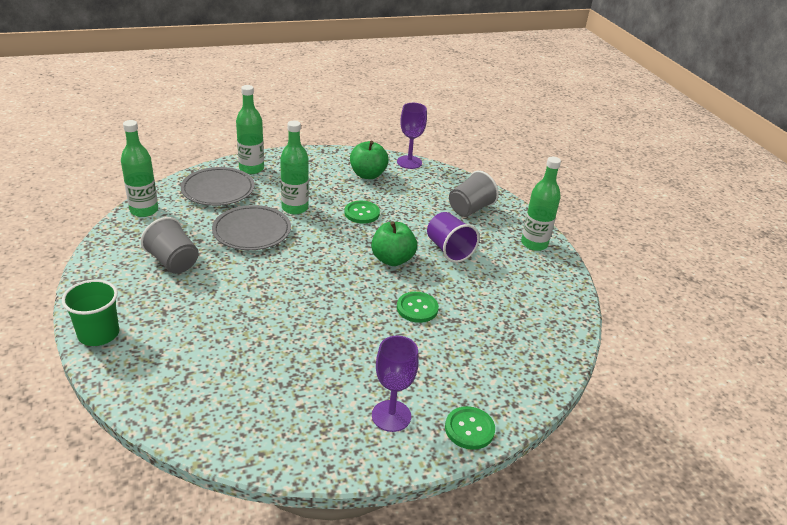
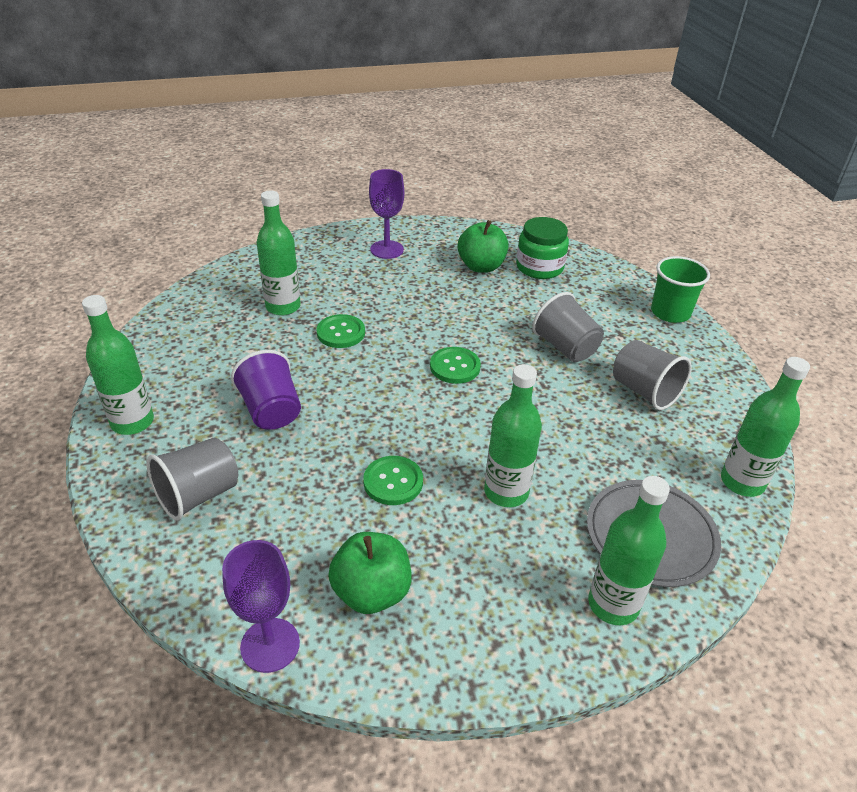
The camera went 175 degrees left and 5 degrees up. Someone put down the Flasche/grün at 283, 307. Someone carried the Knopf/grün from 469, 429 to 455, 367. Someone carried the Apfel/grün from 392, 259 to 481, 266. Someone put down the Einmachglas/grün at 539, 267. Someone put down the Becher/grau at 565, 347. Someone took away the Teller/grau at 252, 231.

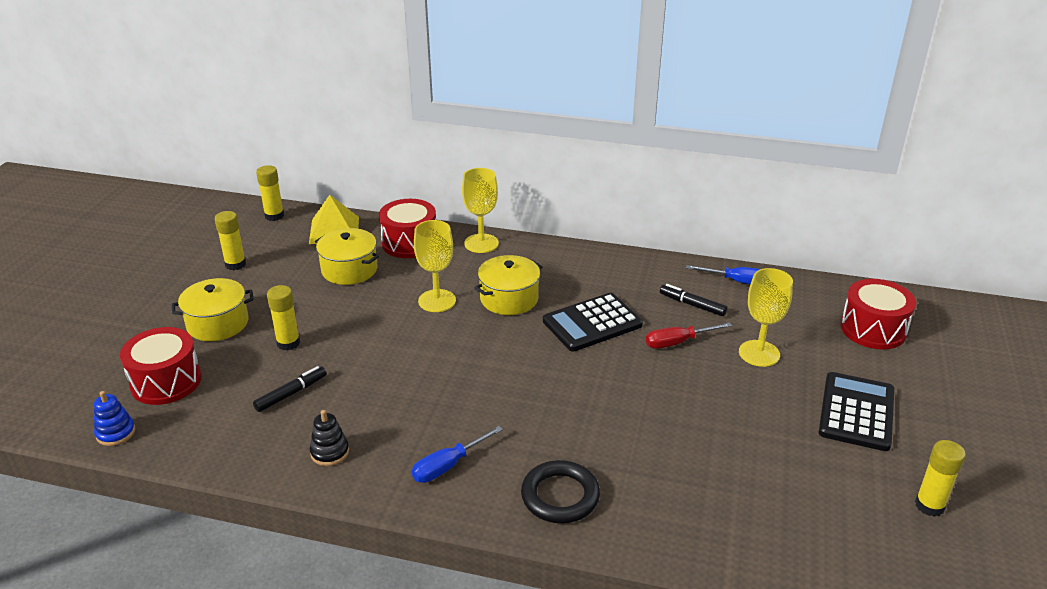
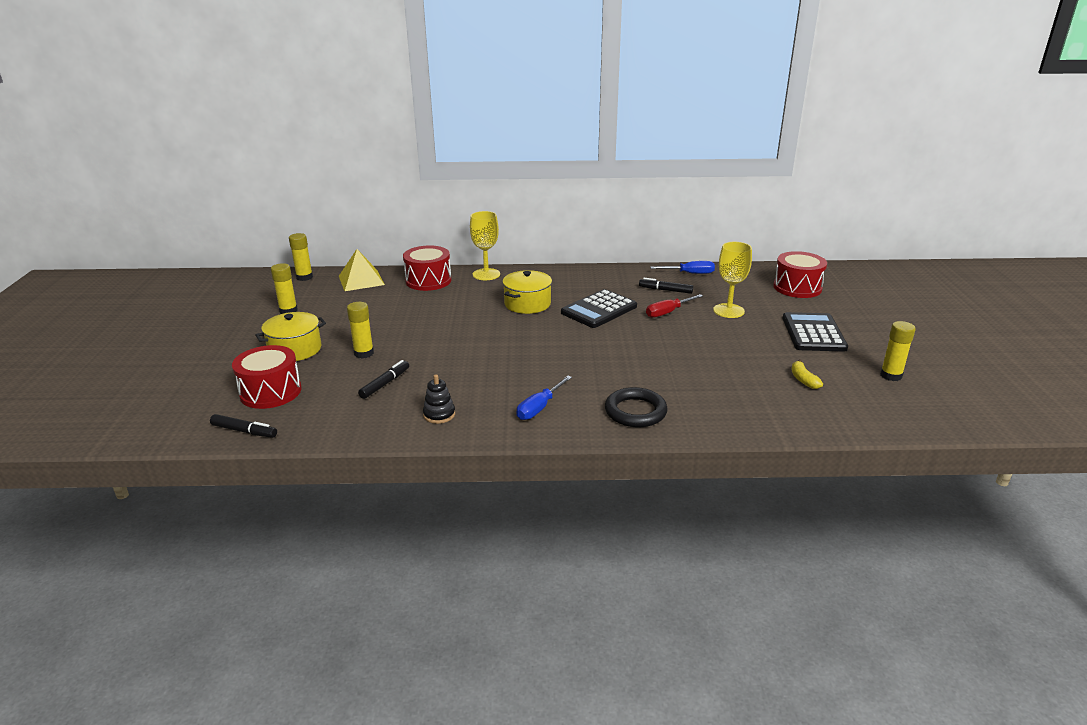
The camera went 15 degrees left and 5 degrees down. Someone swapped the Stapelspielzeug/blau at 116, 433 for the Filzstift/schwarz at 244, 431. Someone put down the Banane/gelb at 803, 380. Someone took away the Kochtopf/gelb at 349, 270. Someone took away the Kelch/gelb at 437, 301.

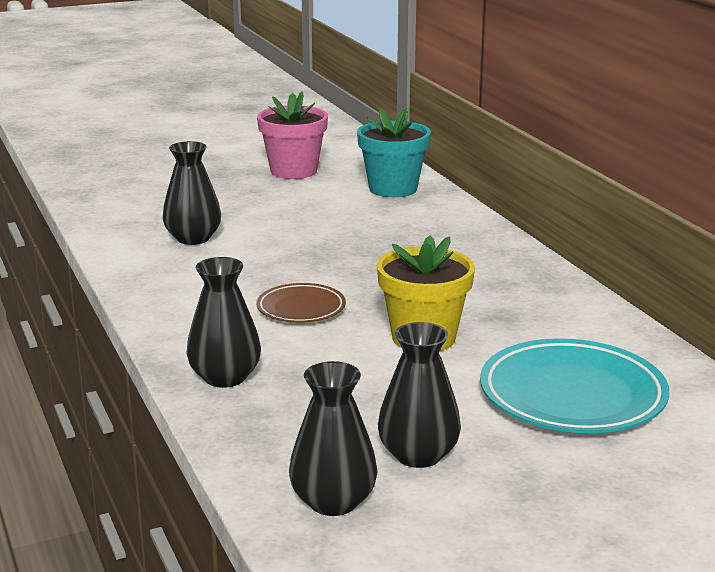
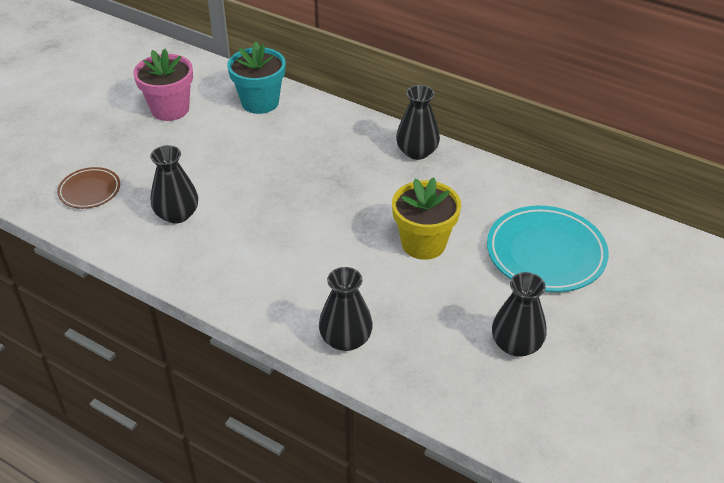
The camera went 35 degrees left and 20 degrees up. Someone carried the Teller/braun from 301, 308 to 90, 191. Someone carried the Vase/schwarz from 333, 501 to 417, 152.

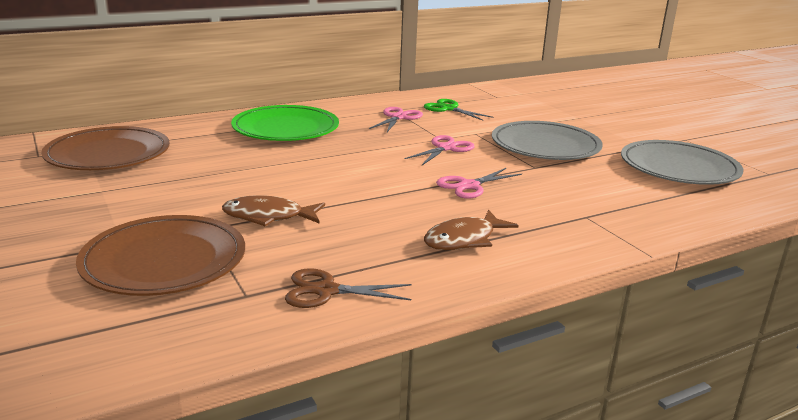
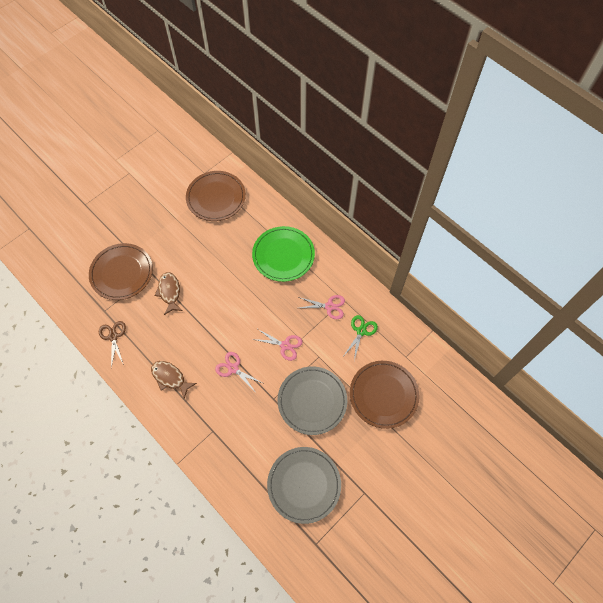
The camera went 75 degrees right and 40 degrees up. Someone put down the Teller/braun at 383, 395.

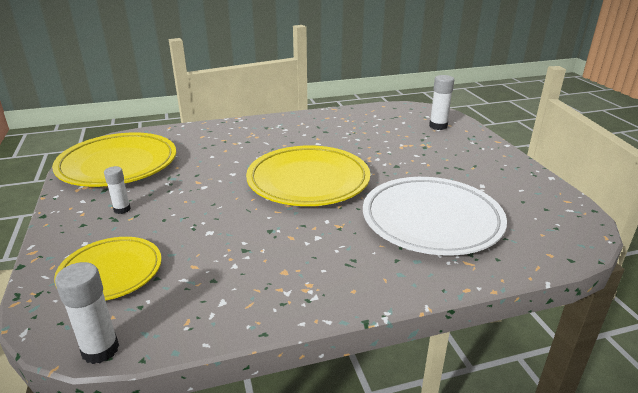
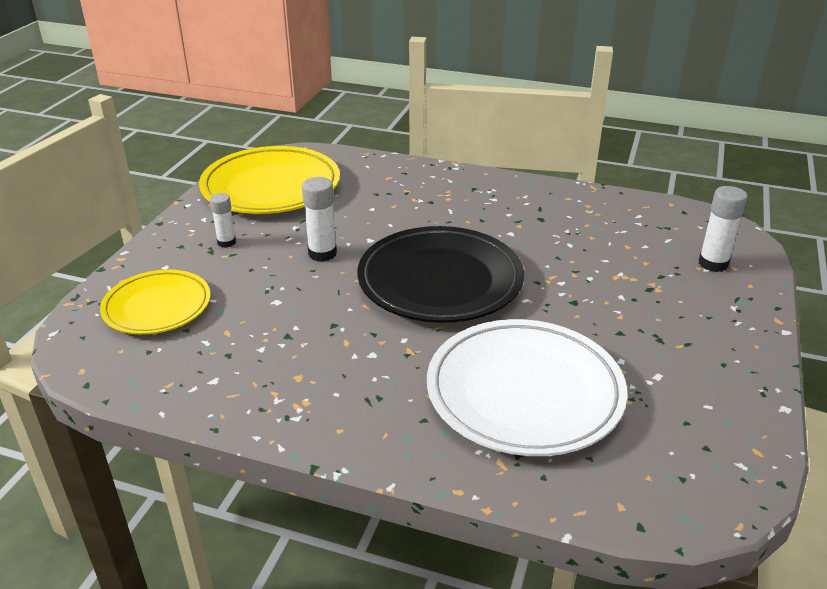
The camera went 35 degrees right and 5 degrees up. Someone carried the Klebestift/weiß from 100, 350 to 322, 253. Someone repainted the Teller/gelb at 308, 181, which became the Teller/schwarz at 440, 281.

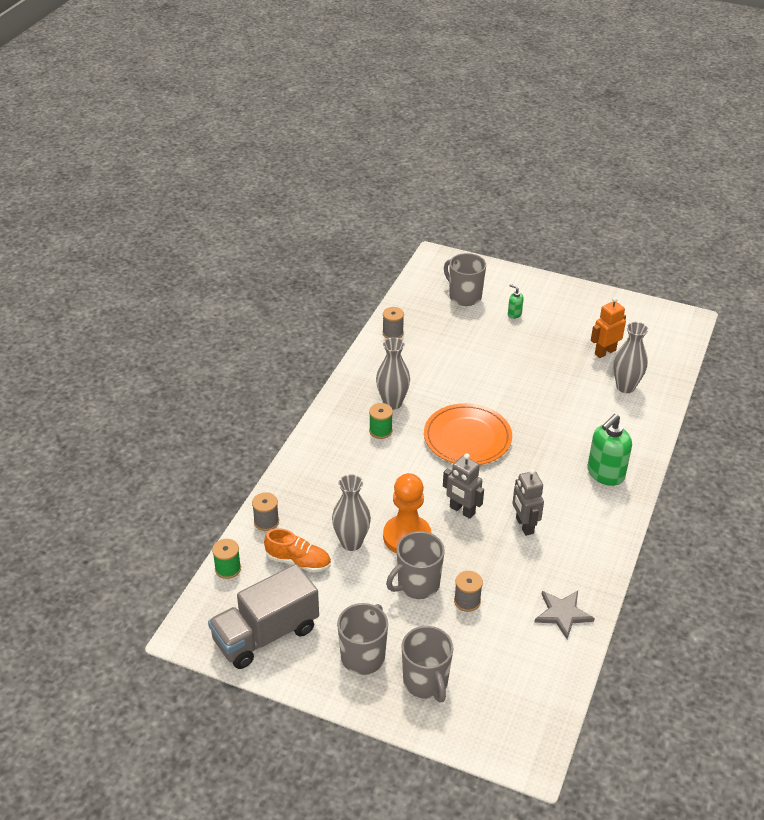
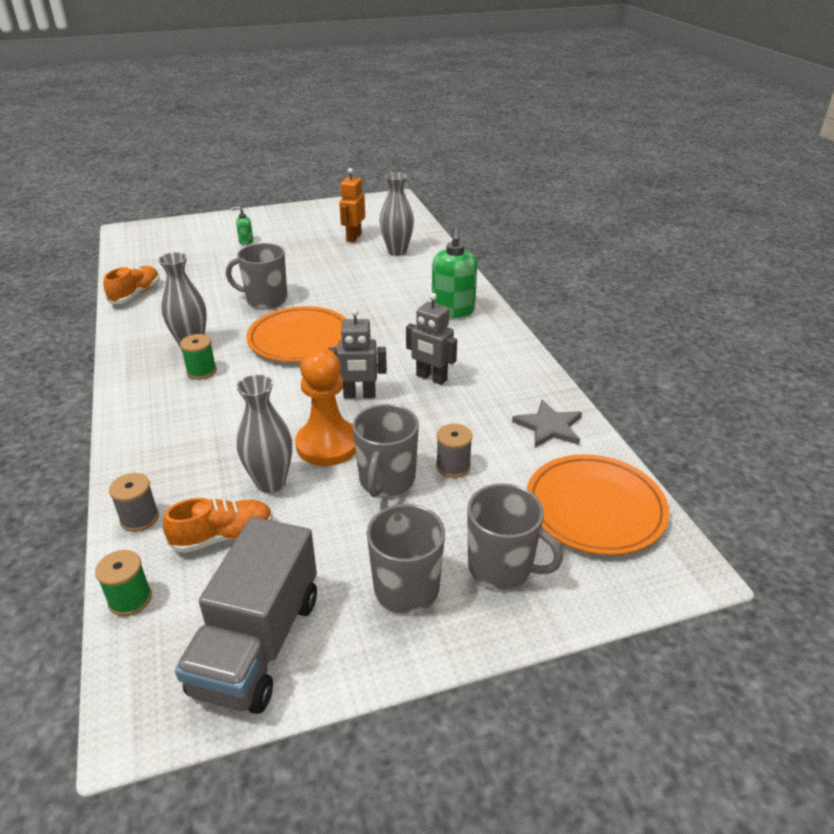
The camera went 40 degrees left and 5 degrees down. Someone swapped the Garnrolle/grau at 393, 333 for the Schuh/orange at 136, 294. Someone carried the Tasse/grau from 464, 296 to 265, 300. Someone put down the Teller/orange at 595, 508.

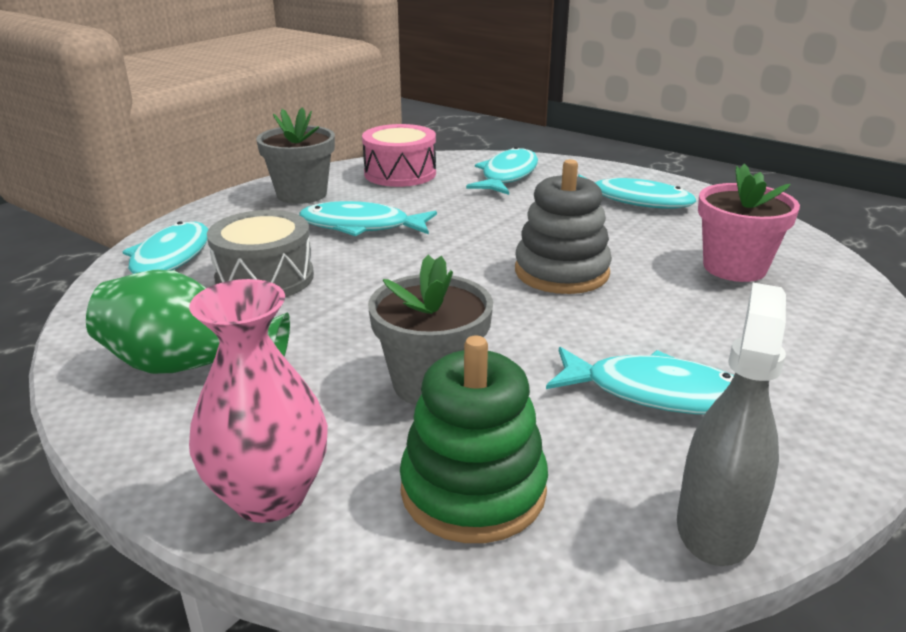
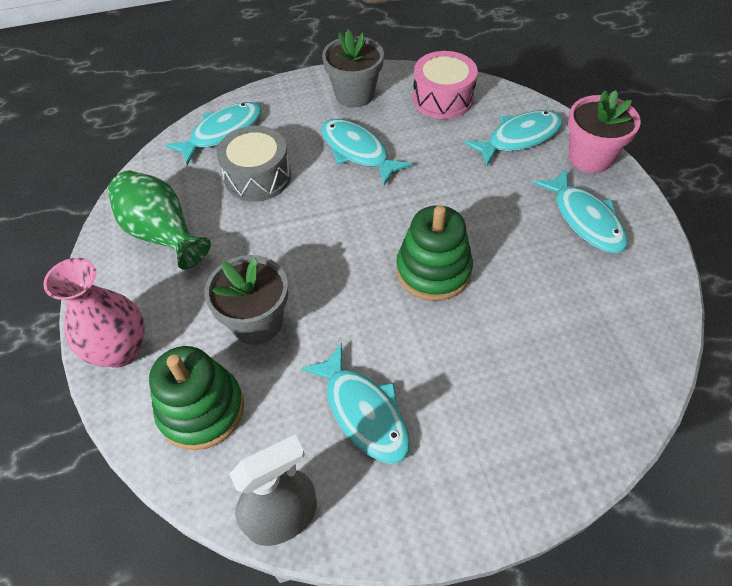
The camera went 40 degrees right and 25 degrees up. Someone repainted the Stapelspielzeug/grau at 561, 272, which became the Stapelspielzeug/grün at 433, 270. Someone carried the Blumentopf/rosa from 734, 267 to 590, 157.

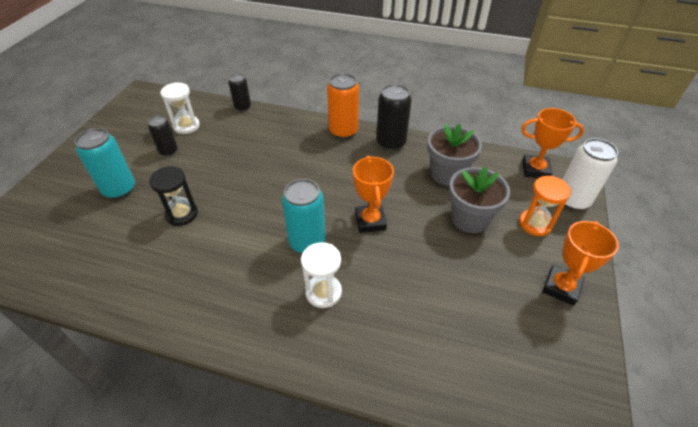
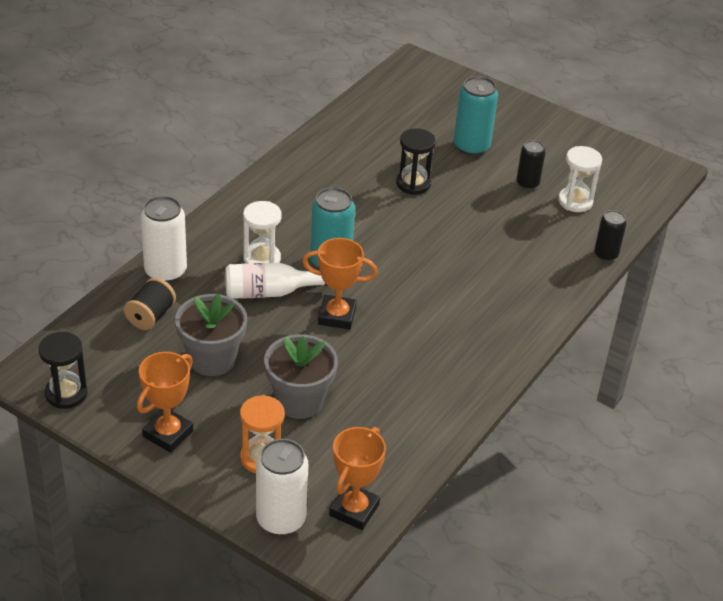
The camera went 105 degrees right and 5 degrees down. Someone put down the Sanduhr/schwarz at 66, 393. Someone put down the Garnrolle/schwarz at 150, 316. Someone rotated the Pokal/orange at 561, 287 by 75 degrees clockwise. Someone put down the Dose/weiß at 165, 271. Someone carried the Blumentopf/grau from 447, 174 to 212, 359. Someone put down the Flasche/weiß at 271, 292. Someone took away the Dose/orange at 343, 131. Someone took away the Dose/schwarz at 391, 143.

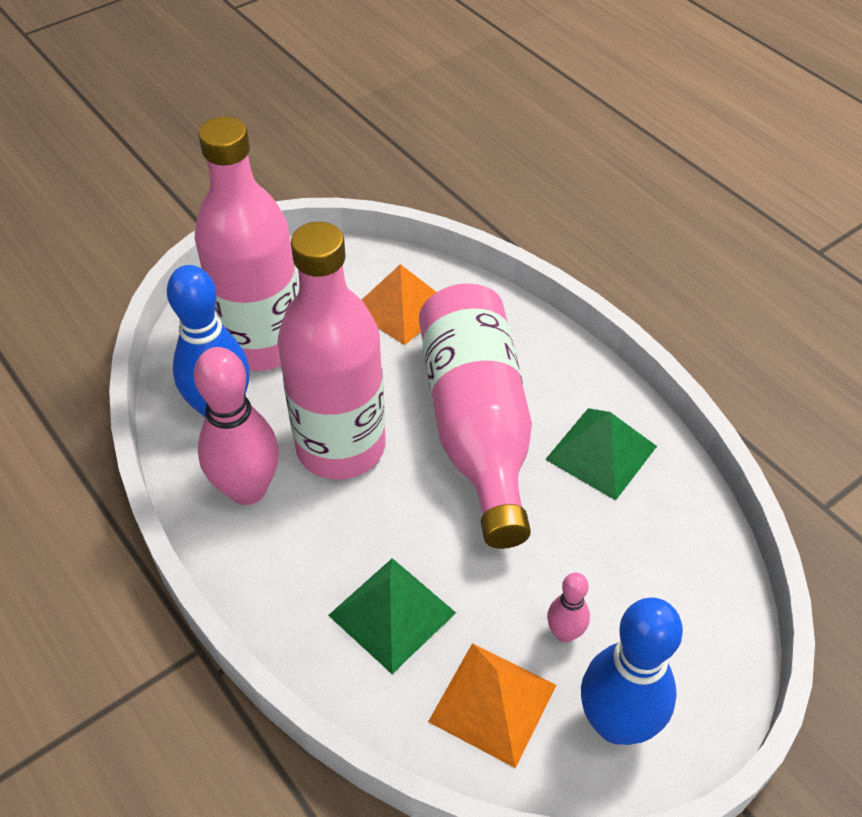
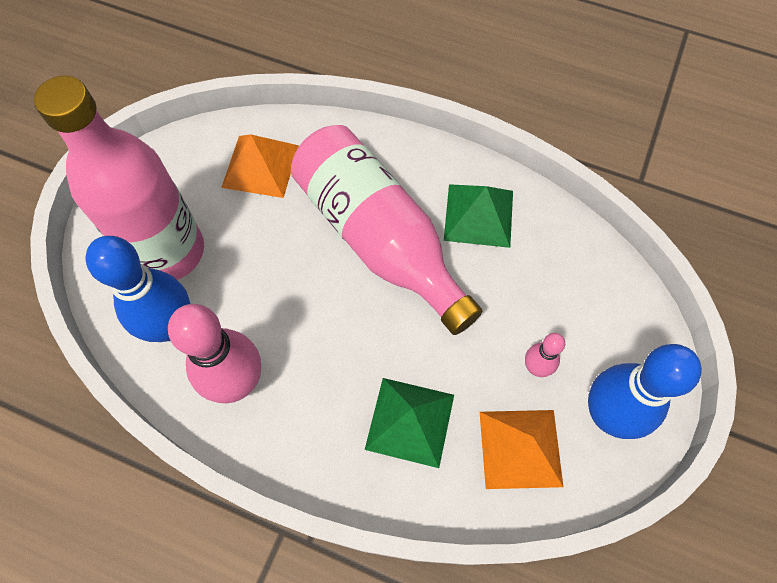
The camera went 30 degrees left and 15 degrees up. Someone took away the Flasche/rosa at 341, 447.

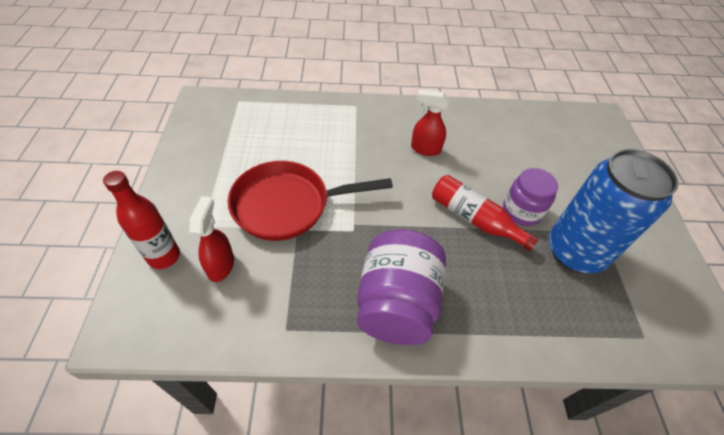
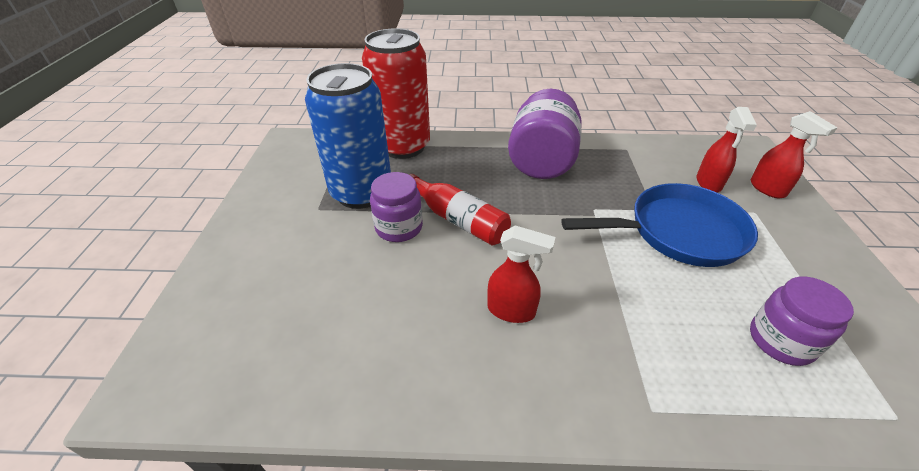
The camera went 175 degrees left and 10 degrees down. Someone put down the Dose/rot at 403, 146. Someone repainted the Pfanne/rot at 287, 205, which became the Pfanne/blau at 678, 232. Someone put down the Einmachglas/lila at 781, 341. Someone swapped the Flasche/rot at 164, 256 for the Sprühflasche/rot at 768, 189.

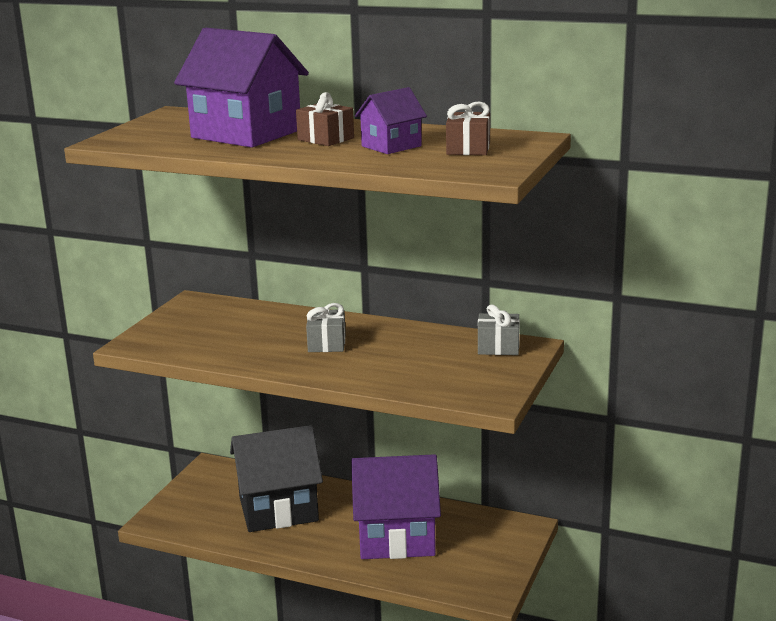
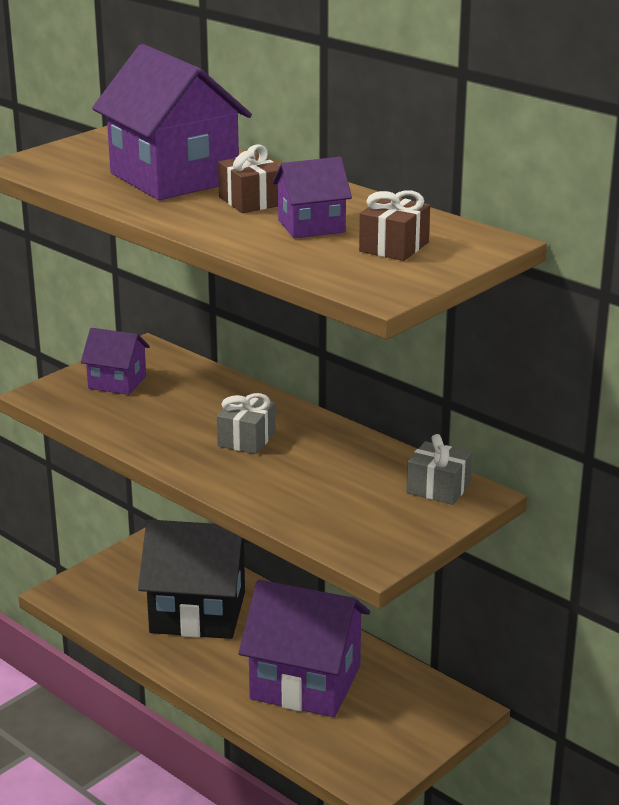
The camera went 20 degrees right and 5 degrees up. Someone put down the Haus/lila at 117, 382.

